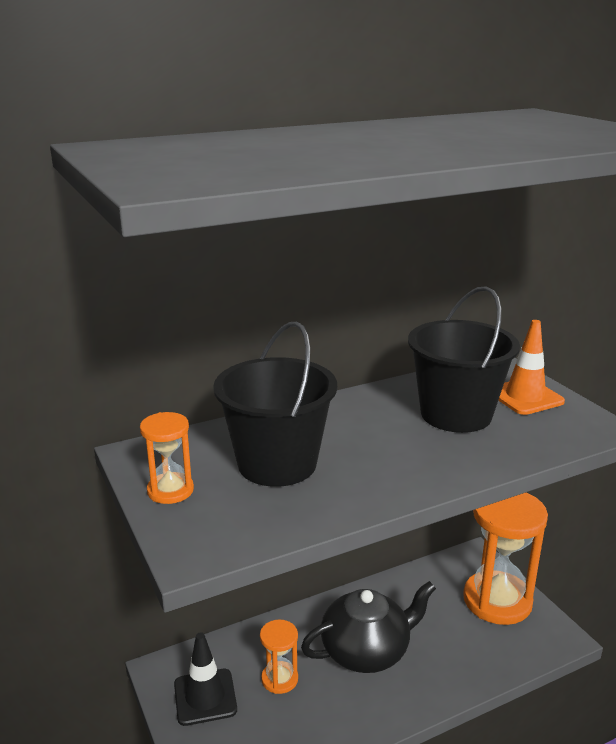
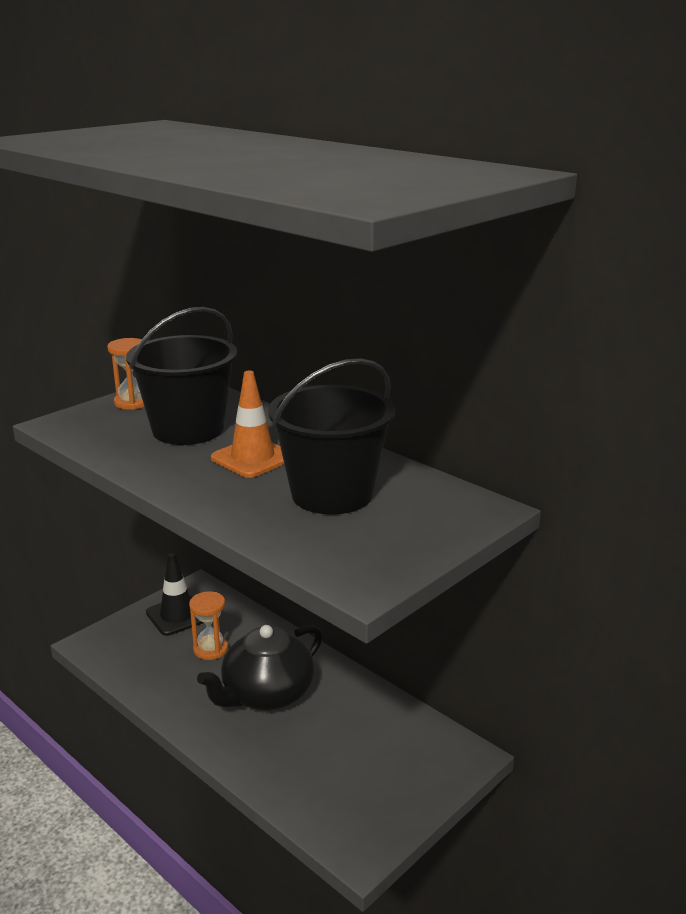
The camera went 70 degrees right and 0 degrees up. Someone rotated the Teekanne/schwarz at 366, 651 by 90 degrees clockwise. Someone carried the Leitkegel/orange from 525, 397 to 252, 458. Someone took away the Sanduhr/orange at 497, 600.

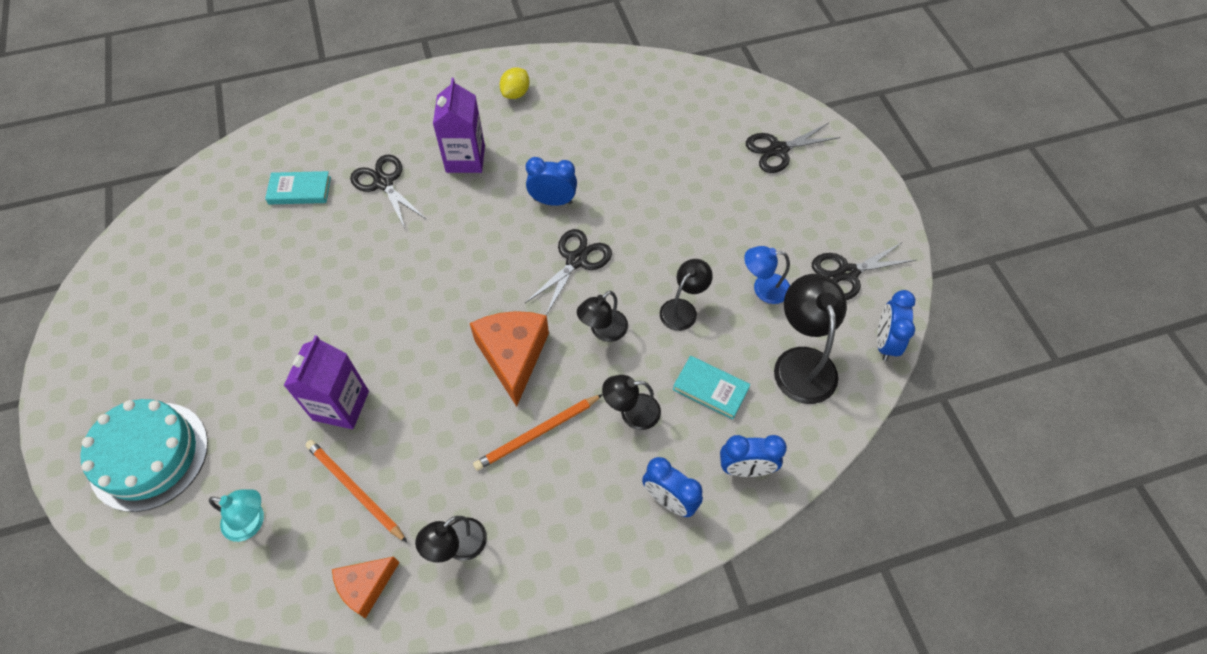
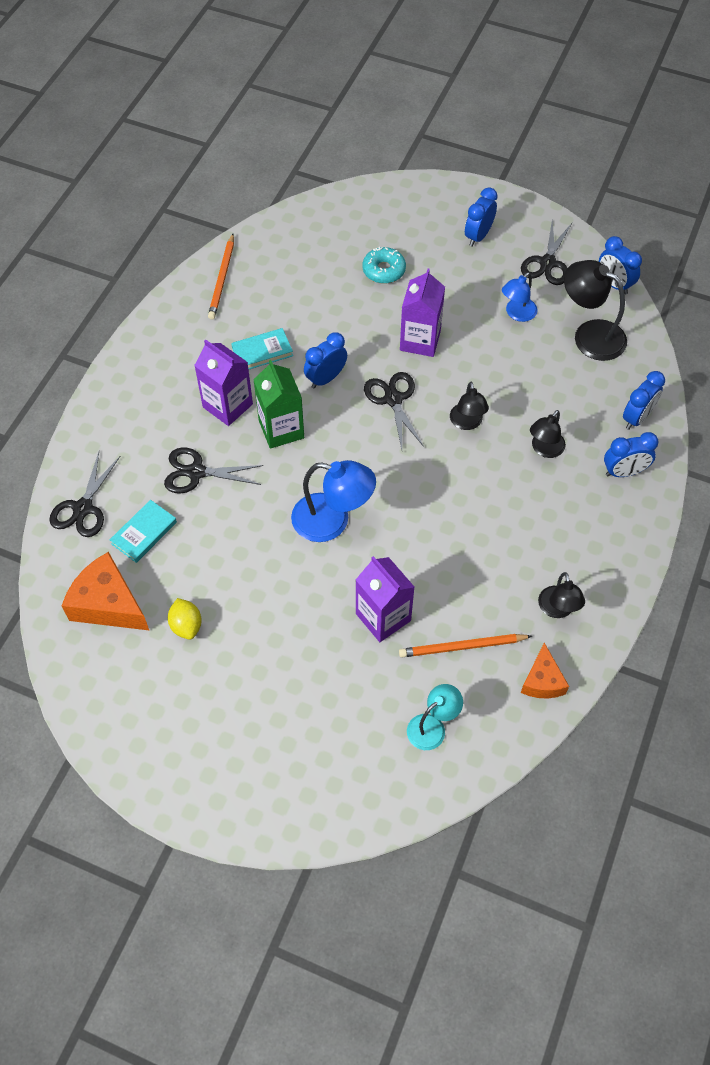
The camera went 50 degrees left and 0 degrees up. Someone carried the Schere/schwarz from 778, 150 to 83, 508. Someone carried the Käse/orange from 513, 356 to 108, 604. Someone carried the Zitrone/gelb from 516, 93 to 186, 625. Someone carried the Bleistift/orange from 537, 433 to 222, 279. Someone carried the Buch/türkis from 710, 389 to 262, 352. Someone put down the Getränkekarton/grün at 281, 429. Someone put down the Lampe/blau at 332, 521. Someone put down the Donut/türkis at 384, 270. Someone put down the Getränkekarton/lila at 420, 340. Someone put down the Wecker/blau at 478, 236. Someone took away the Kuchen/türkis at 149, 456. Someone took away the Lampe/schwarz at 683, 309.

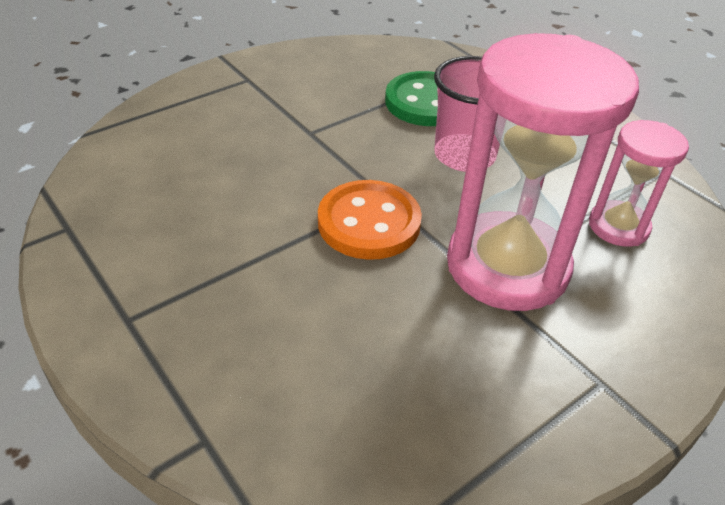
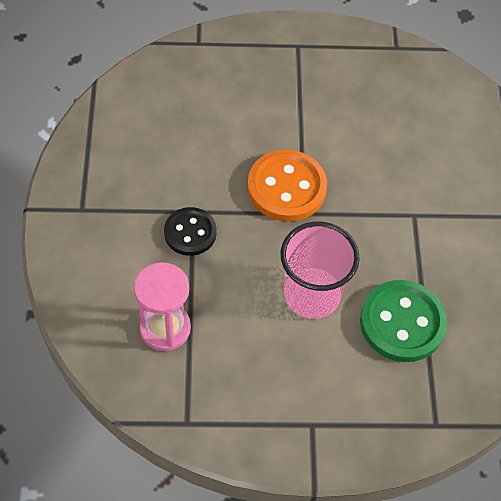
The camera went 125 degrees right and 15 degrees up. Someone swapped the Sanduhr/rosa at 507, 266 for the Knopf/schwarz at 190, 233.

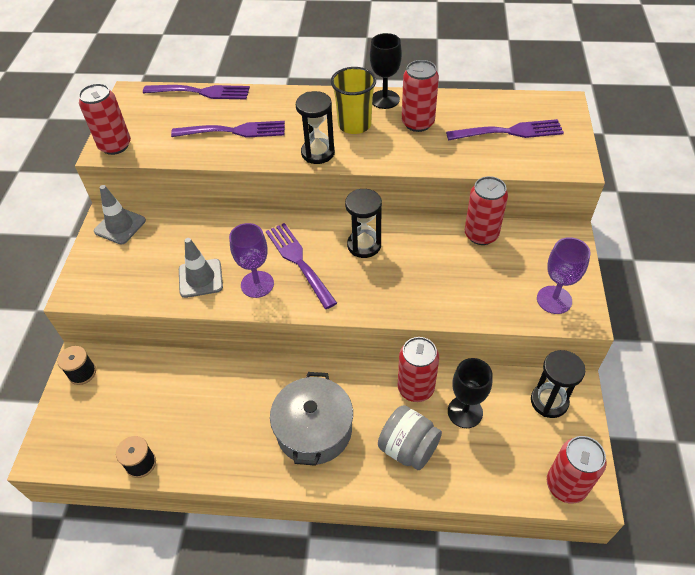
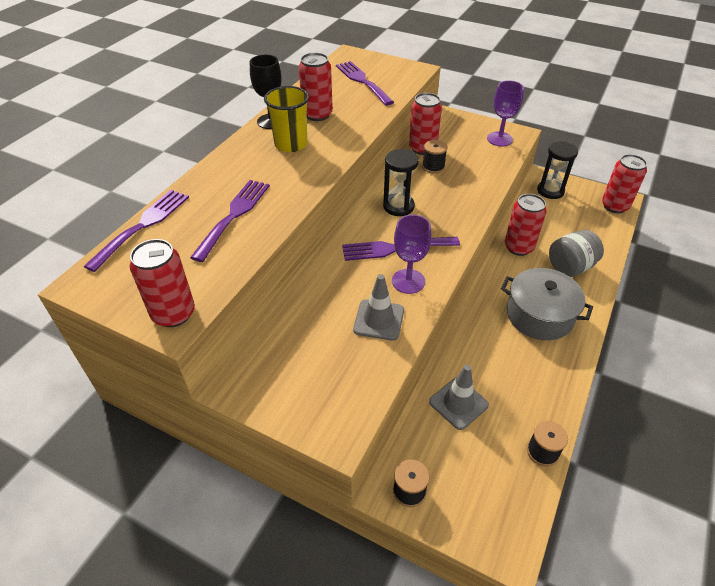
The camera went 70 degrees left and 5 degrees down. Someone rotated the Gabel/lila at 510, 132 by 45 degrees counterclockwise. Someone put down the Garnrolle/schwarz at 433, 167. Someone carried the Leitkegel/grau from 120, 226 to 458, 403. Someone took away the Sanduhr/schwarz at 318, 153. Someone took away the Kelch/schwarz at 465, 412.

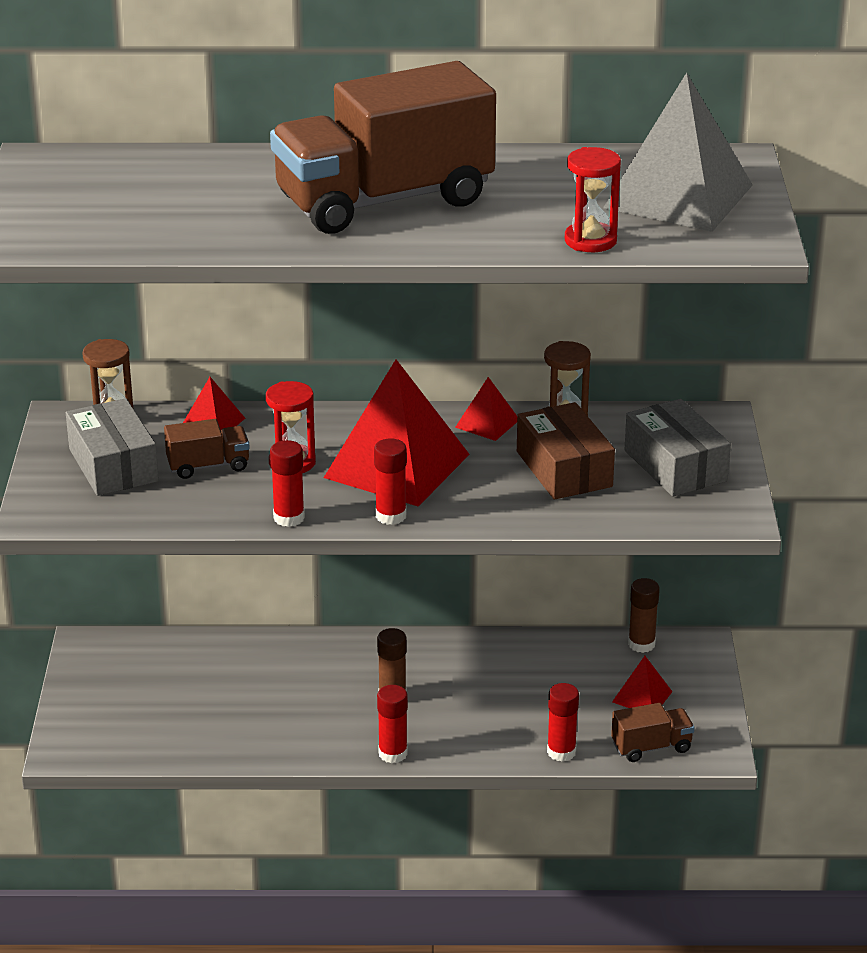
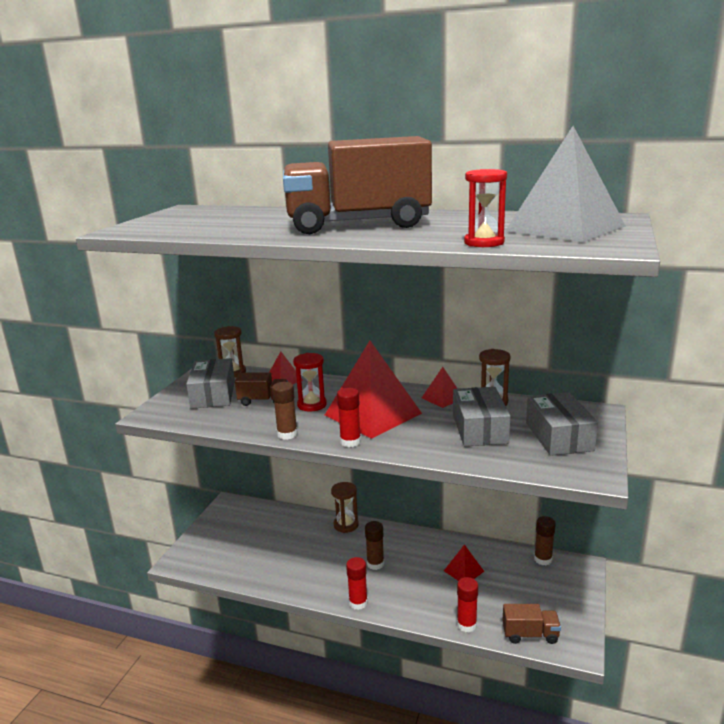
The camera went 20 degrees right and 10 degrees down. Someone repainted the Klebestift/rot at 289, 518, which became the Klebestift/braun at 287, 434. Someone put down the Sanduhr/braun at 346, 525. Someone carried the Pyramide/rot from 642, 696 to 463, 571. Someone repainted the Schachtel/braun at 564, 469, which became the Schachtel/grau at 479, 429.

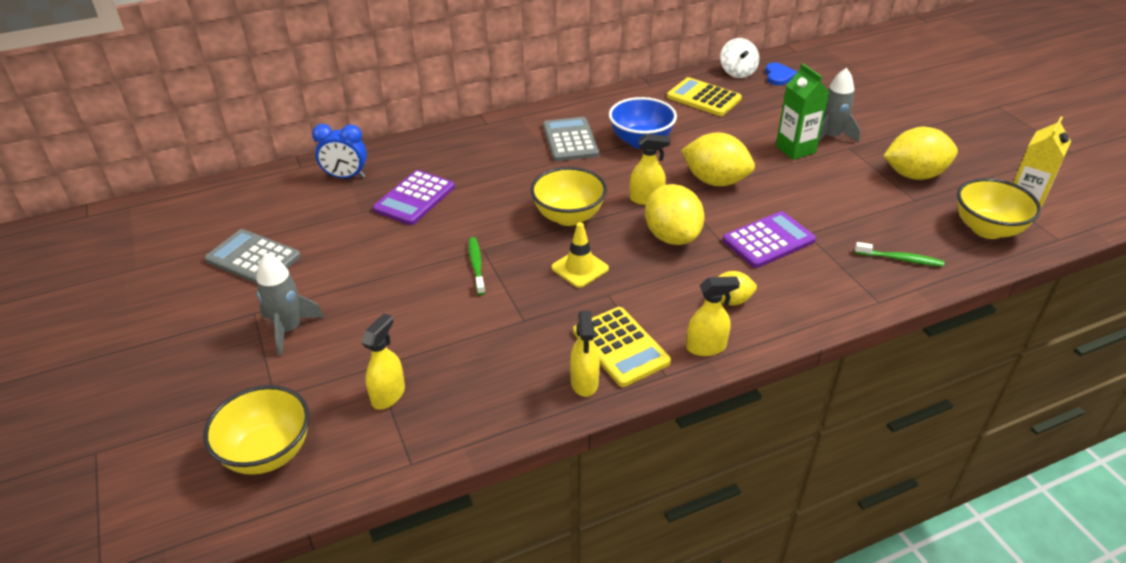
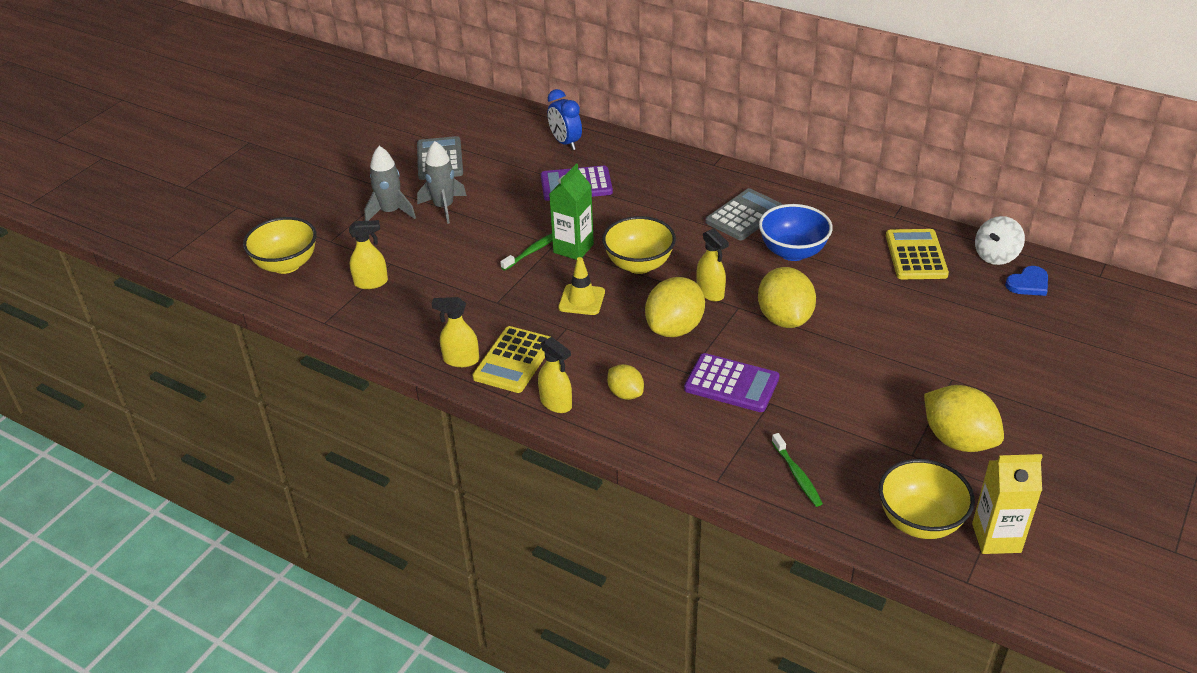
The camera went 55 degrees right and 0 degrees up. Someone carried the Rakete/grau from 830, 137 to 444, 207. Someone rotated the Sprühflasche/gelb at 584, 382 by 45 degrees clockwise. Someone carried the Getränkekarton/grün from 795, 149 to 573, 248.

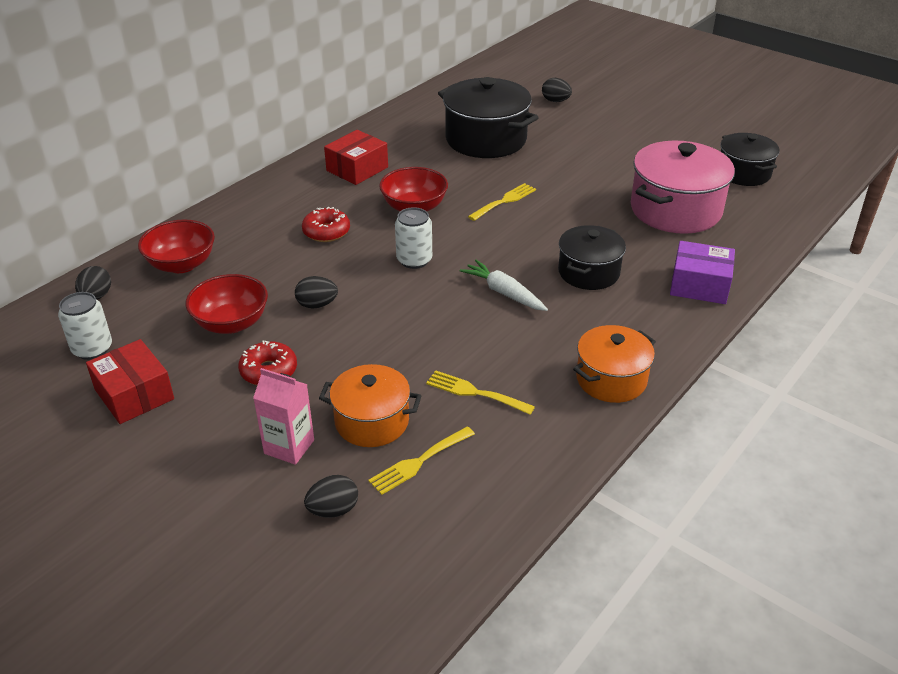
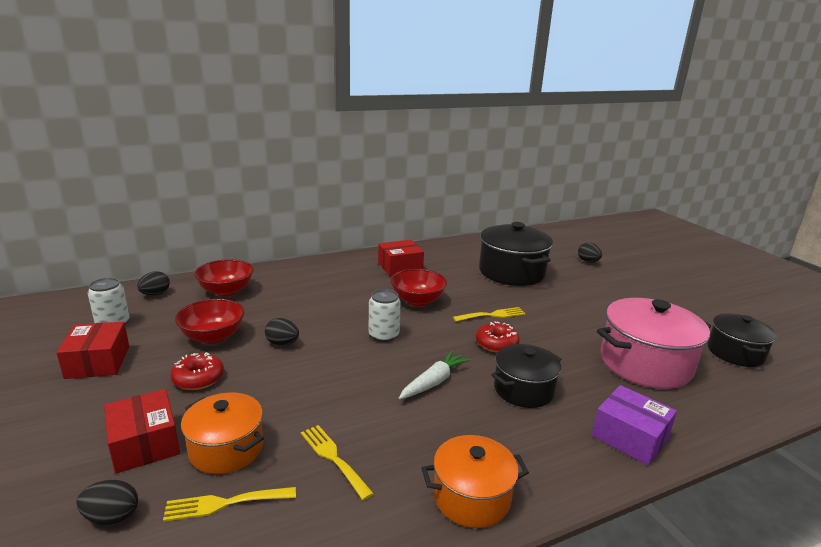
The camera went 25 degrees right and 15 degrees down. Someone swapped the Getränkekarton/rosa at 289, 447 for the Schachtel/rot at 145, 443. Someone rotated the Karotte/weiß at 504, 293 by 60 degrees clockwise. Someone carried the Donut/rot from 326, 232 to 496, 344.

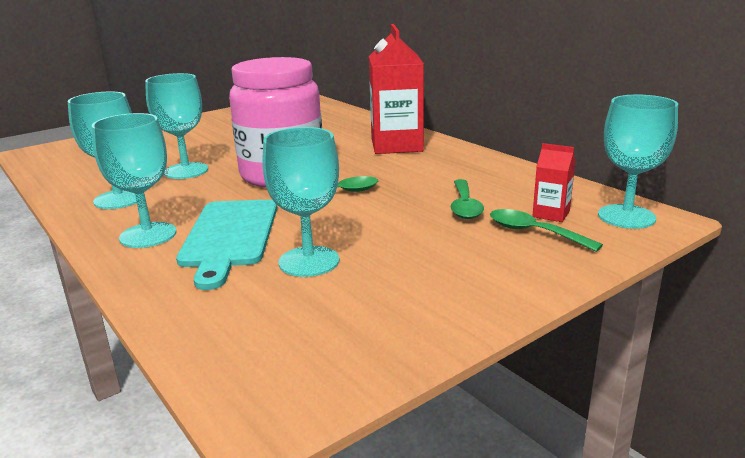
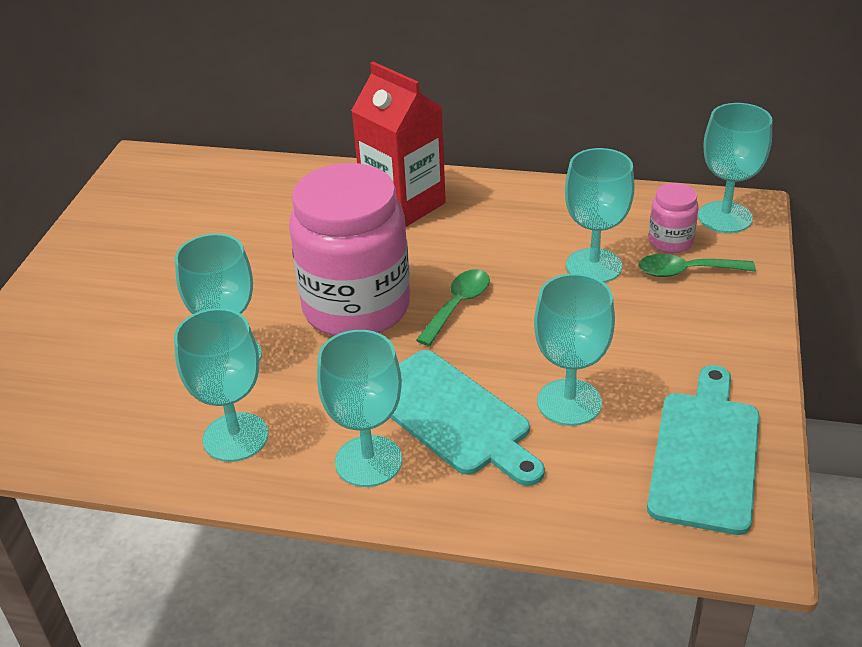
The camera went 40 degrees left and 15 degrees up. Someone swapped the Löffel/grün at 465, 206 for the Kelch/türkis at 593, 266. Someone put down the Schneidebrett/türkis at 705, 454. Someone swapped the Getränkekarton/rot at 551, 214 for the Einmachglas/rosa at 670, 241.

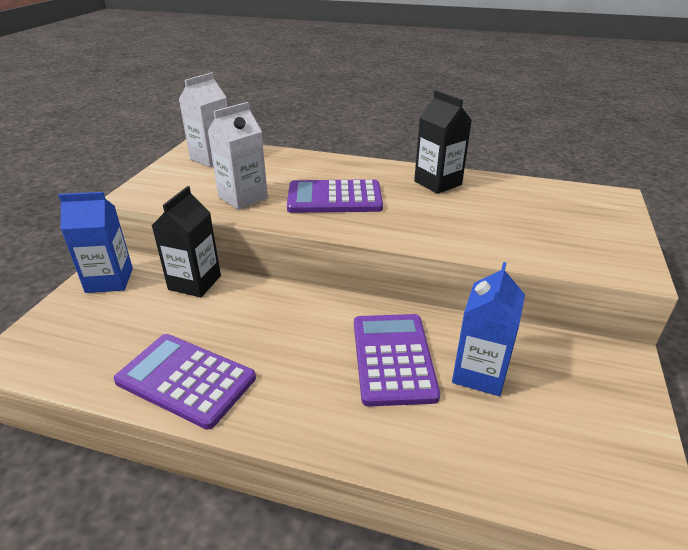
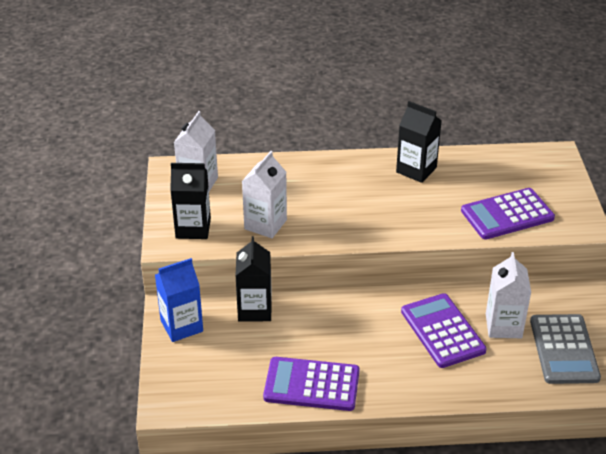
The camera went 20 degrees left and 5 degrees up. Someone put down the Getränkekarton/schwarz at 193, 228. Someone carried the Taschenrechner/lila from 334, 198 to 507, 215. Someone repainted the Getränkekarton/blau at 479, 373, which became the Getränkekarton/weiß at 503, 326. Someone put down the Taschenrechner/grau at 564, 349.

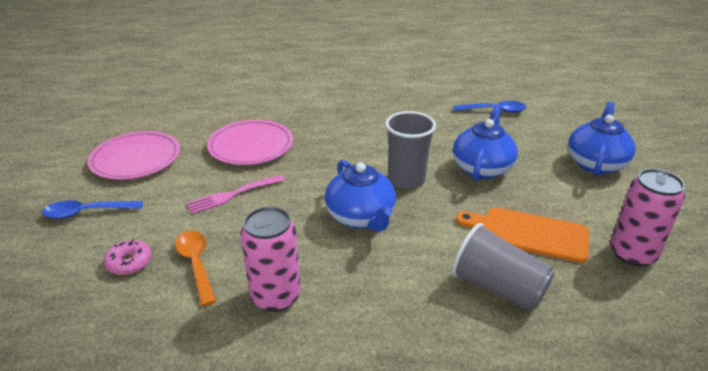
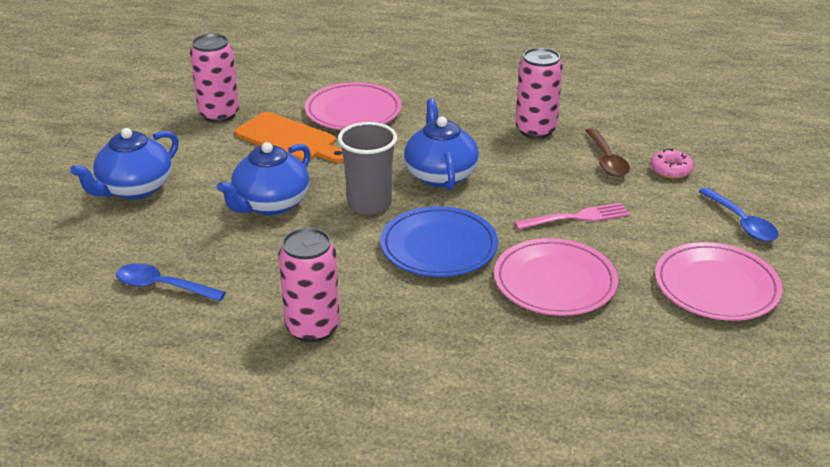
The camera went 165 degrees left and 0 degrees up. Someone put down the Dose/rosa at 313, 328. Someone swapped the Becher/grau at 498, 287 for the Teller/rosa at 353, 111. Someone put down the Teller/blau at 439, 247. Someone repainted the Löffel/orange at 196, 264, which became the Löffel/braun at 606, 160. Someone rotated the Löffel/blau at 87, 212 by 60 degrees clockwise.

